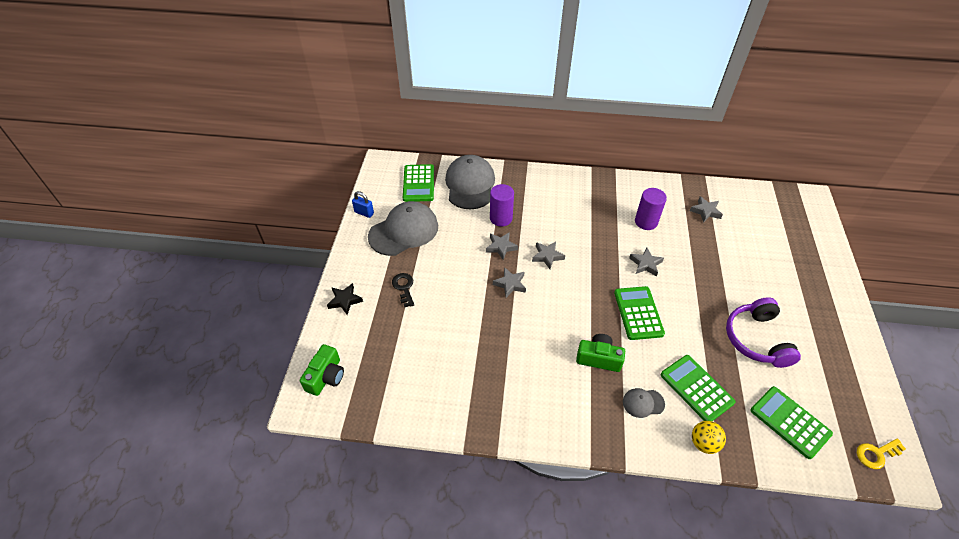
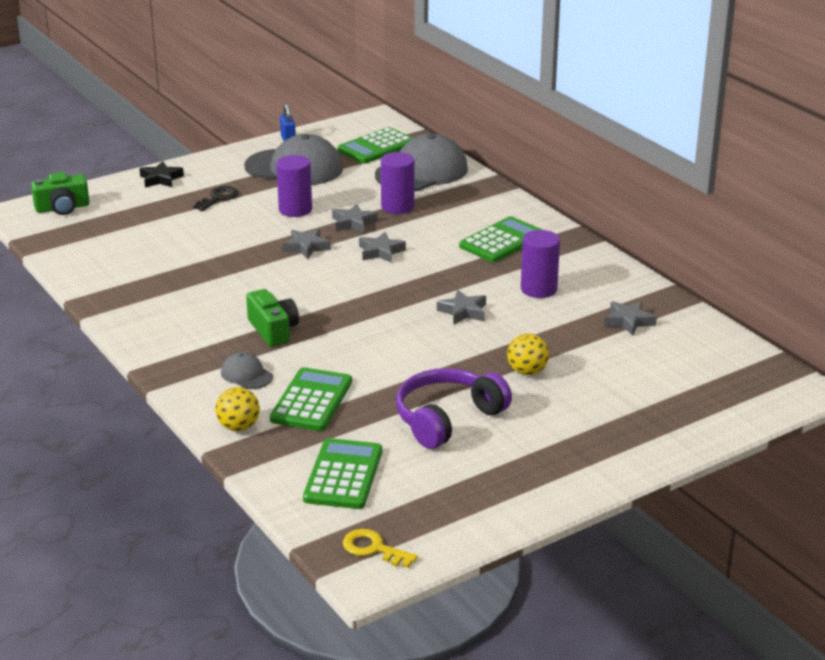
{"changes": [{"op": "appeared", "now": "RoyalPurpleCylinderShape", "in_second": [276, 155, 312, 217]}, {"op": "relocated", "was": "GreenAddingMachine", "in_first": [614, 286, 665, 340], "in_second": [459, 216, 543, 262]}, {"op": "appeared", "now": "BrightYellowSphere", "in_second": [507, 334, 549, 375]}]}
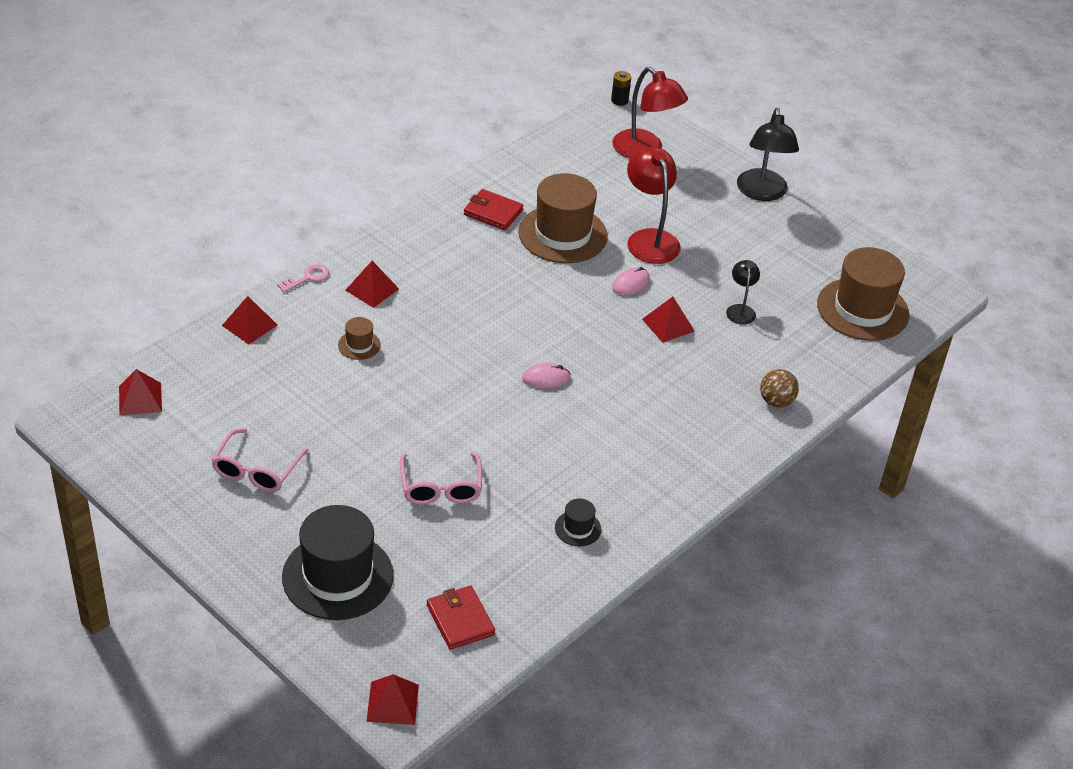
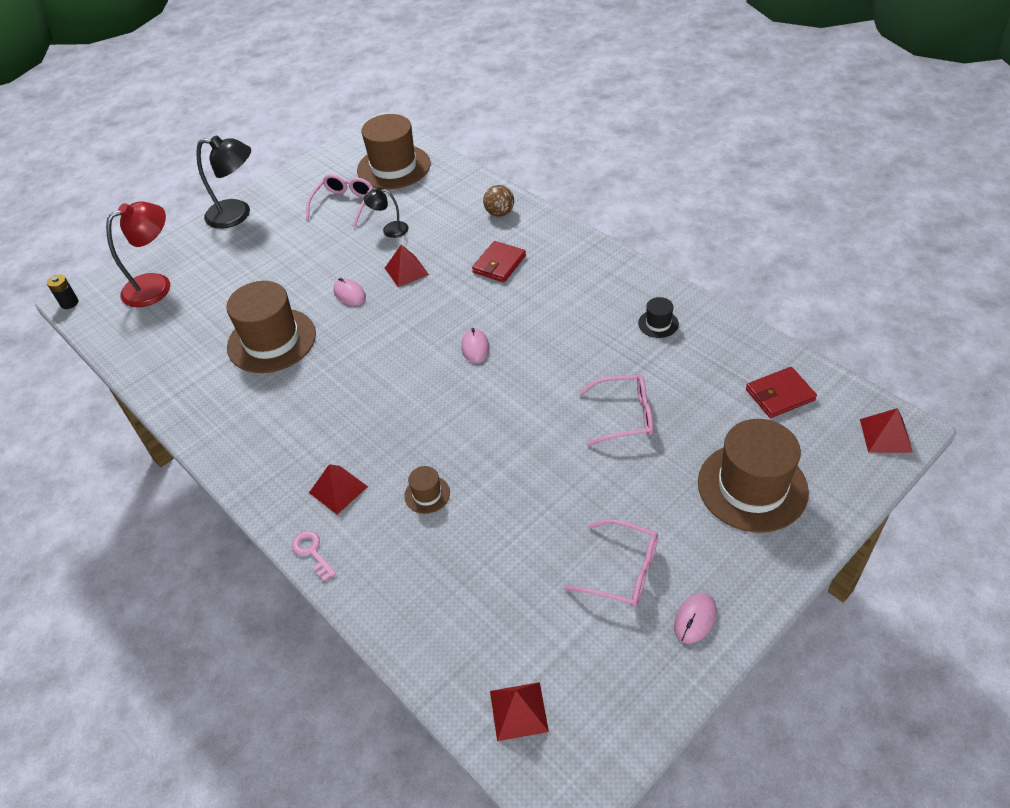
{"changes": [{"op": "appeared", "now": "RosySpectacles", "in_second": [306, 174, 373, 227]}, {"op": "relocated", "was": "RedWallet", "in_first": [464, 189, 524, 230], "in_second": [472, 241, 526, 282]}, {"op": "appeared", "now": "RosyMouse", "in_second": [674, 593, 717, 644]}, {"op": "colour", "was": "JetBlackTopHat", "now": "RussetTopHat", "in_first": [282, 505, 394, 620], "in_second": [698, 419, 809, 533]}, {"op": "missing", "was": "RedPyramidShape", "in_first": [222, 296, 278, 344]}, {"op": "missing", "was": "RedDeskLamp", "in_first": [627, 147, 681, 264]}]}
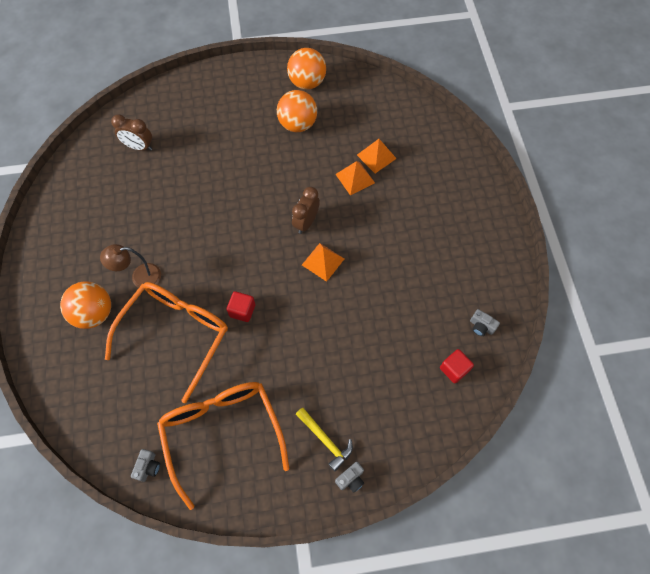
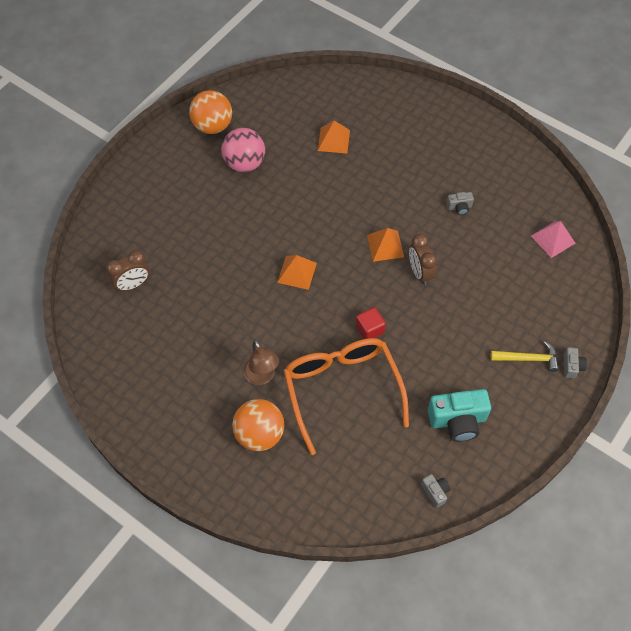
{"changes": [{"op": "colour", "was": "OrangeColouredSphere", "now": "RosySphere", "in_first": [277, 90, 317, 132], "in_second": [221, 128, 265, 172]}, {"op": "spun", "was": "RussetDeskLamp", "in_first": [100, 244, 161, 288], "in_second": [243, 340, 279, 385], "clockwise": -60}, {"op": "relocated", "was": "OrangeColouredPyramidShape", "in_first": [335, 161, 375, 196], "in_second": [277, 255, 317, 290]}, {"op": "relocated", "was": "RussetAlarmClock", "in_first": [292, 187, 320, 234], "in_second": [409, 234, 437, 285]}, {"op": "exchanged", "was": "OrangeColouredSpectacles", "now": "TealCamera", "in_first": [157, 382, 290, 510], "in_second": [428, 389, 491, 442]}, {"op": "relocated", "was": "AshGreyCamera", "in_first": [470, 309, 500, 336], "in_second": [446, 192, 474, 215]}, {"op": "exchanged", "was": "RedCube", "now": "RosyPyramidShape", "in_first": [440, 349, 474, 383], "in_second": [531, 221, 576, 258]}]}
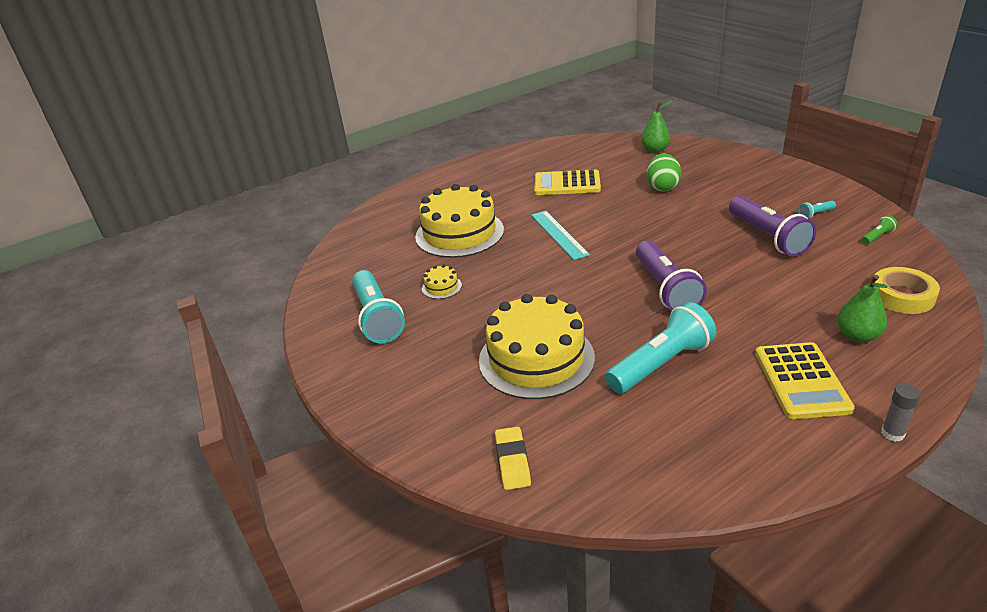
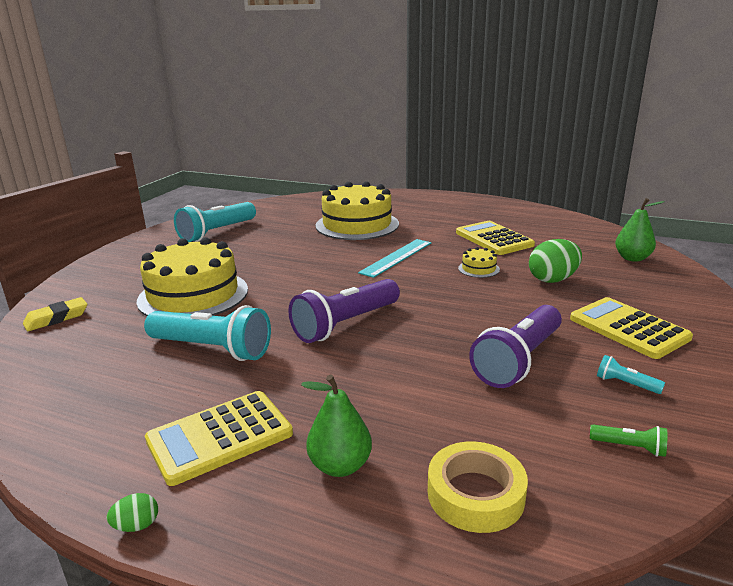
{"changes": [{"op": "exchanged", "was": "AshGreyGlue", "now": "GreenEggShape", "in_first": [881, 383, 921, 442], "in_second": [106, 493, 158, 532]}, {"op": "relocated", "was": "BrightYellowLayerCake", "in_first": [422, 264, 462, 299], "in_second": [458, 247, 500, 278]}, {"op": "appeared", "now": "BrightYellowAddingMachine", "in_second": [570, 297, 693, 359]}]}
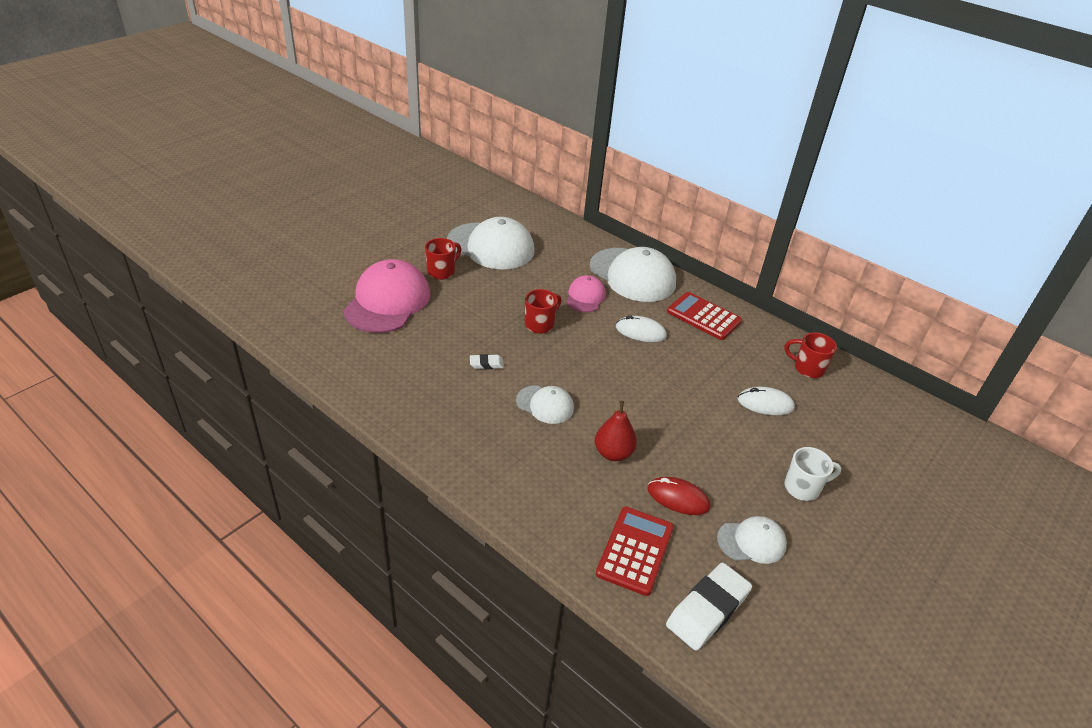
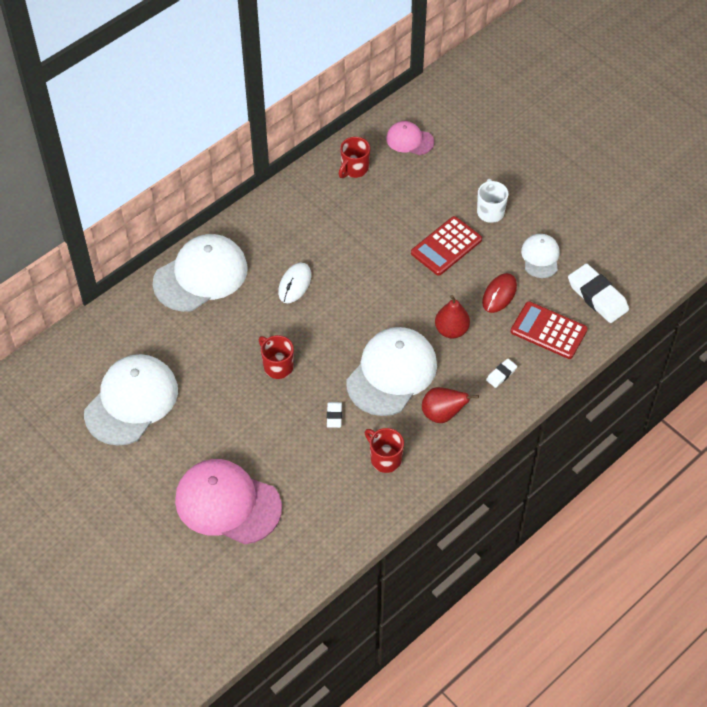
{"changes": [{"op": "size", "was": "WhitePeakedCap", "in_first": [516, 385, 574, 424], "in_second": [346, 327, 437, 416], "ratio": 1.91}, {"op": "relocated", "was": "RedMug", "in_first": [425, 238, 462, 280], "in_second": [365, 428, 404, 473]}, {"op": "relocated", "was": "RosyPeakedCap", "in_first": [566, 275, 606, 312], "in_second": [386, 121, 434, 155]}, {"op": "relocated", "was": "RedAddingMachine", "in_first": [667, 292, 742, 340], "in_second": [411, 216, 482, 276]}, {"op": "appeared", "now": "RedPear", "in_second": [422, 387, 479, 423]}, {"op": "appeared", "now": "WhiteEraser", "in_second": [486, 359, 517, 388]}, {"op": "missing", "was": "WhiteMouse", "in_first": [737, 387, 795, 415]}]}
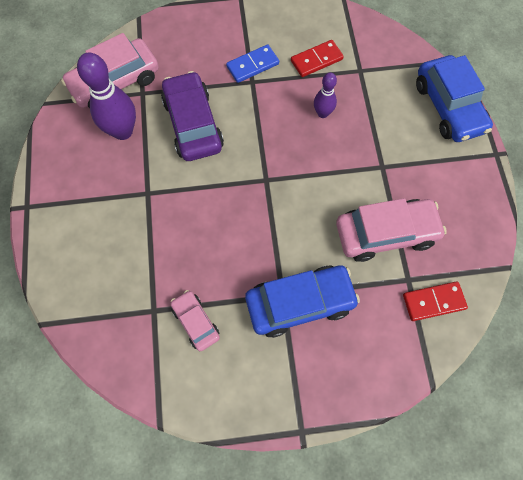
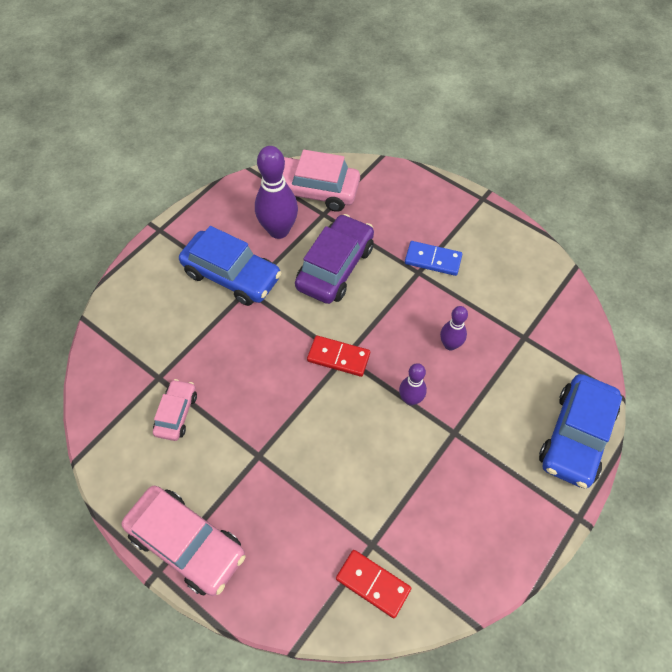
{"changes": [{"op": "relocated", "was": "RosyToyCar", "in_first": [336, 198, 447, 262], "in_second": [121, 486, 246, 596]}, {"op": "relocated", "was": "BlueToyCar", "in_first": [245, 266, 360, 338], "in_second": [179, 226, 281, 306]}, {"op": "relocated", "was": "RedDomino", "in_first": [291, 40, 344, 77], "in_second": [307, 335, 370, 377]}, {"op": "appeared", "now": "RoyalPurpleTenpin", "in_second": [399, 363, 427, 405]}]}
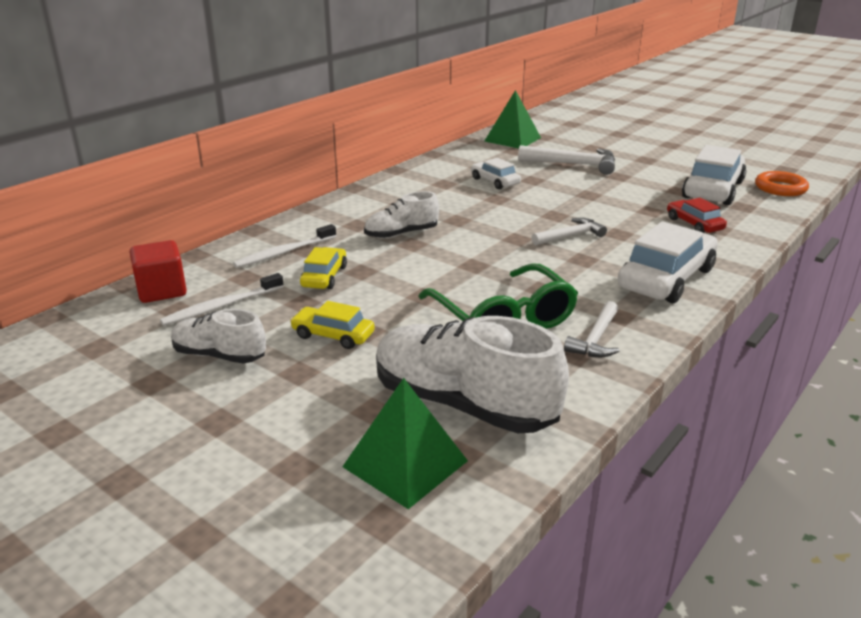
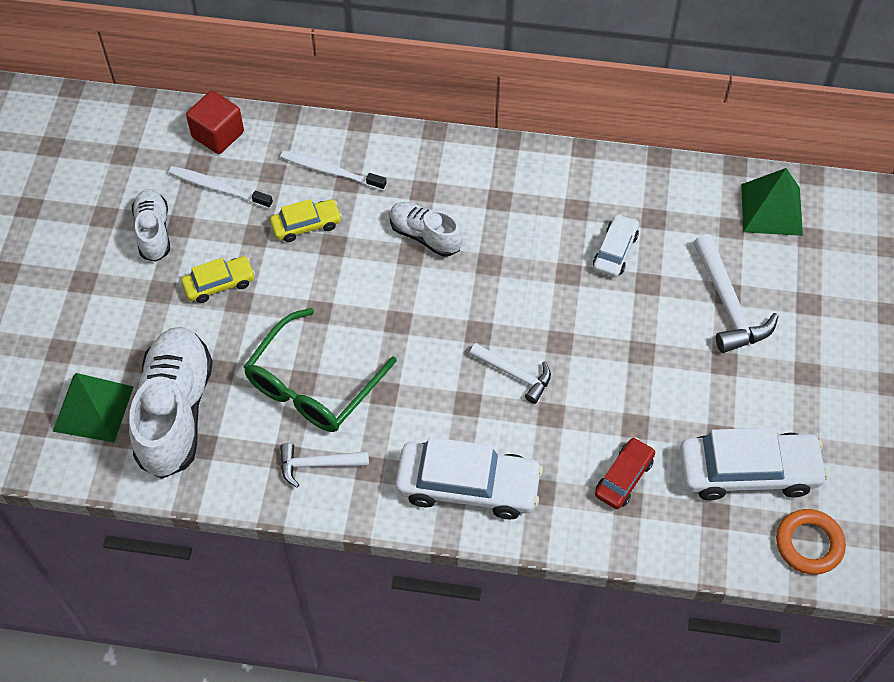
{"changes": [{"op": "spun", "was": "BrightYellowToyCar", "in_first": [290, 301, 375, 349], "in_second": [181, 256, 255, 303], "clockwise": 75}]}
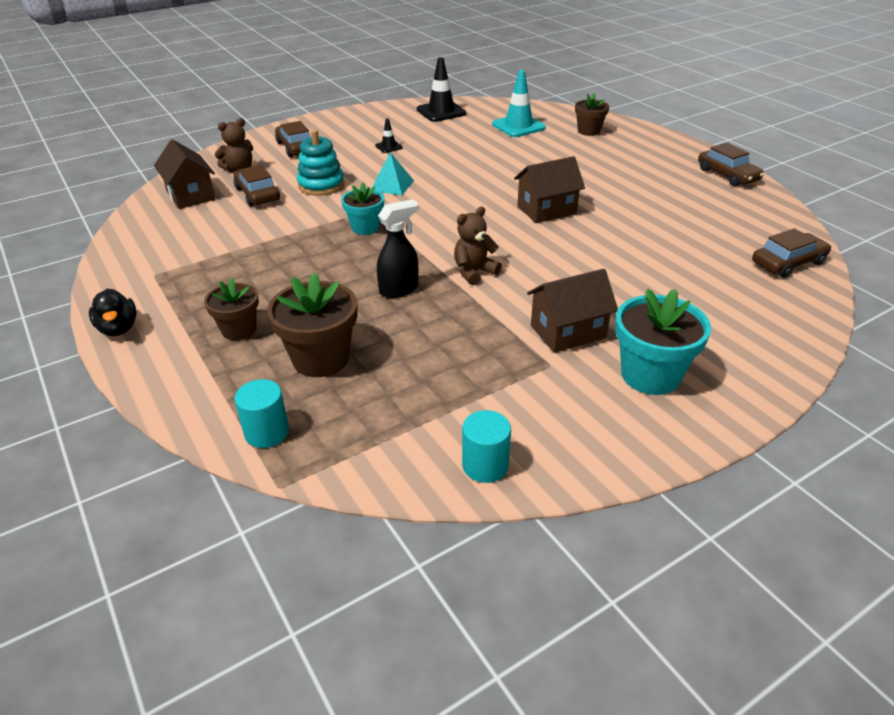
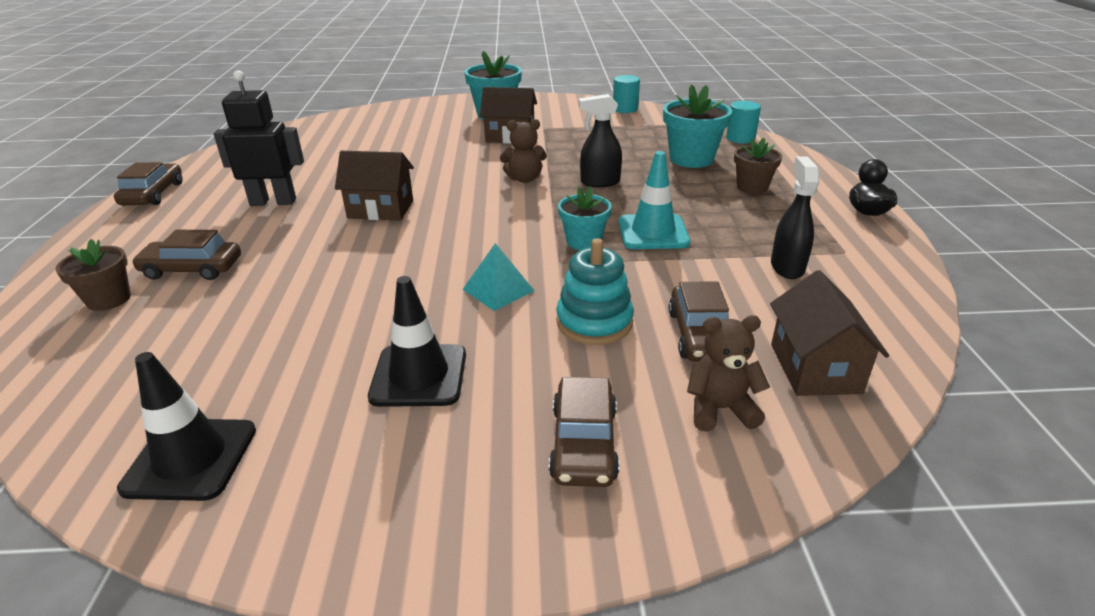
{"changes": [{"op": "relocated", "was": "RussetToyCar", "in_first": [752, 228, 831, 278], "in_second": [132, 230, 241, 280]}, {"op": "appeared", "now": "JetBlackToyRobot", "in_second": [213, 70, 304, 206]}, {"op": "size", "was": "JetBlackSafetyCone", "in_first": [375, 118, 403, 153], "in_second": [368, 276, 466, 407], "ratio": 1.99}, {"op": "relocated", "was": "TealSafetyCone", "in_first": [492, 70, 546, 137], "in_second": [619, 151, 690, 249]}, {"op": "colour", "was": "RussetPottedPlant", "now": "TealPottedPlant", "in_first": [267, 272, 357, 377], "in_second": [663, 84, 732, 168]}, {"op": "appeared", "now": "JetBlackSprayer", "in_second": [771, 156, 820, 279]}]}
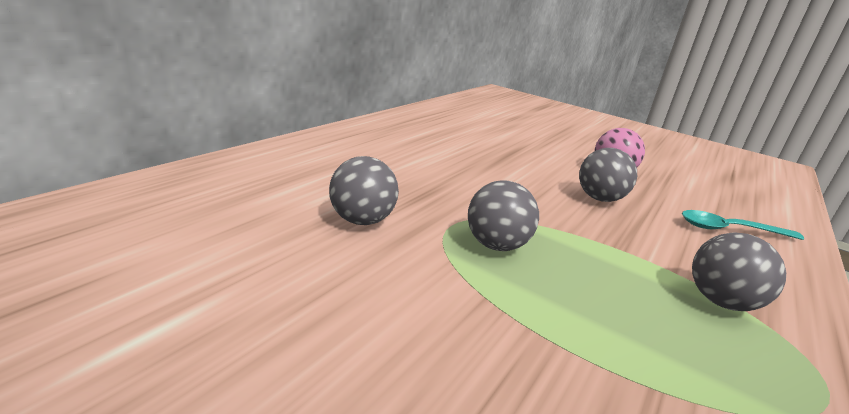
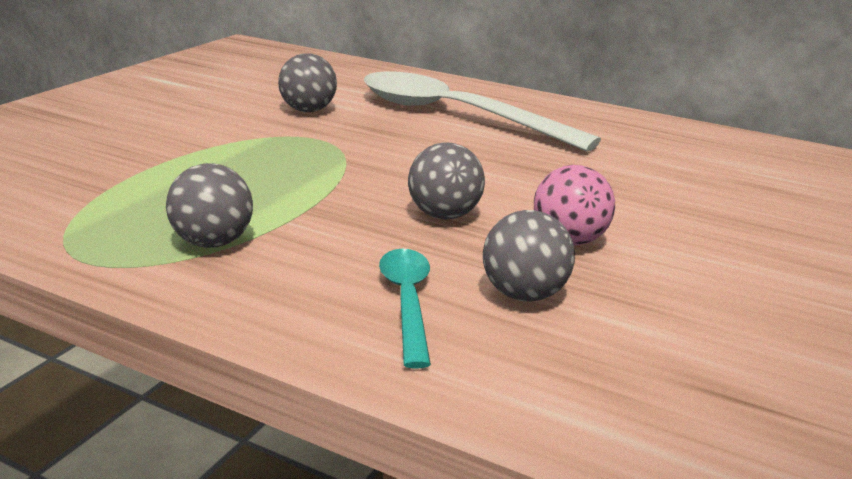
{"changes": [{"op": "appeared", "now": "WhiteTablespoon", "in_second": [364, 71, 601, 152]}, {"op": "relocated", "was": "AshGreySphere", "in_first": [468, 181, 539, 251], "in_second": [483, 210, 575, 302]}]}
